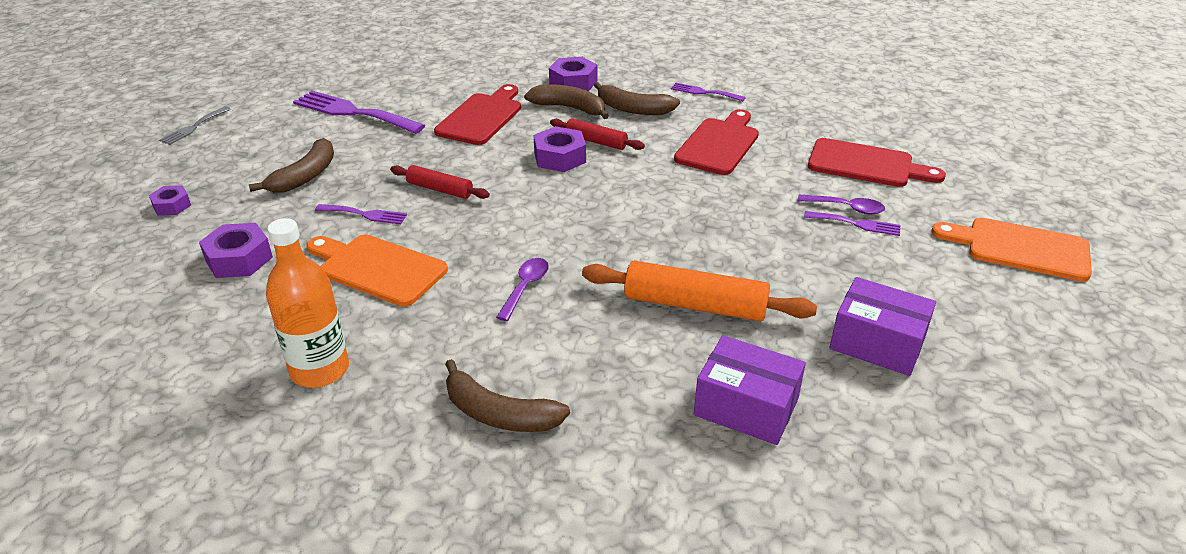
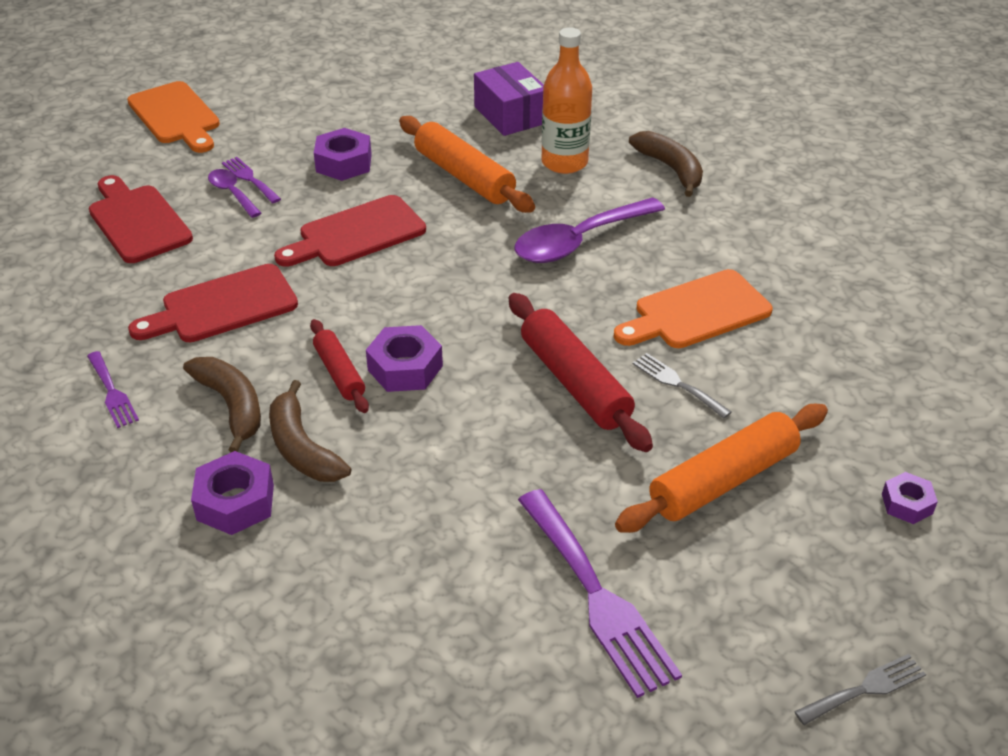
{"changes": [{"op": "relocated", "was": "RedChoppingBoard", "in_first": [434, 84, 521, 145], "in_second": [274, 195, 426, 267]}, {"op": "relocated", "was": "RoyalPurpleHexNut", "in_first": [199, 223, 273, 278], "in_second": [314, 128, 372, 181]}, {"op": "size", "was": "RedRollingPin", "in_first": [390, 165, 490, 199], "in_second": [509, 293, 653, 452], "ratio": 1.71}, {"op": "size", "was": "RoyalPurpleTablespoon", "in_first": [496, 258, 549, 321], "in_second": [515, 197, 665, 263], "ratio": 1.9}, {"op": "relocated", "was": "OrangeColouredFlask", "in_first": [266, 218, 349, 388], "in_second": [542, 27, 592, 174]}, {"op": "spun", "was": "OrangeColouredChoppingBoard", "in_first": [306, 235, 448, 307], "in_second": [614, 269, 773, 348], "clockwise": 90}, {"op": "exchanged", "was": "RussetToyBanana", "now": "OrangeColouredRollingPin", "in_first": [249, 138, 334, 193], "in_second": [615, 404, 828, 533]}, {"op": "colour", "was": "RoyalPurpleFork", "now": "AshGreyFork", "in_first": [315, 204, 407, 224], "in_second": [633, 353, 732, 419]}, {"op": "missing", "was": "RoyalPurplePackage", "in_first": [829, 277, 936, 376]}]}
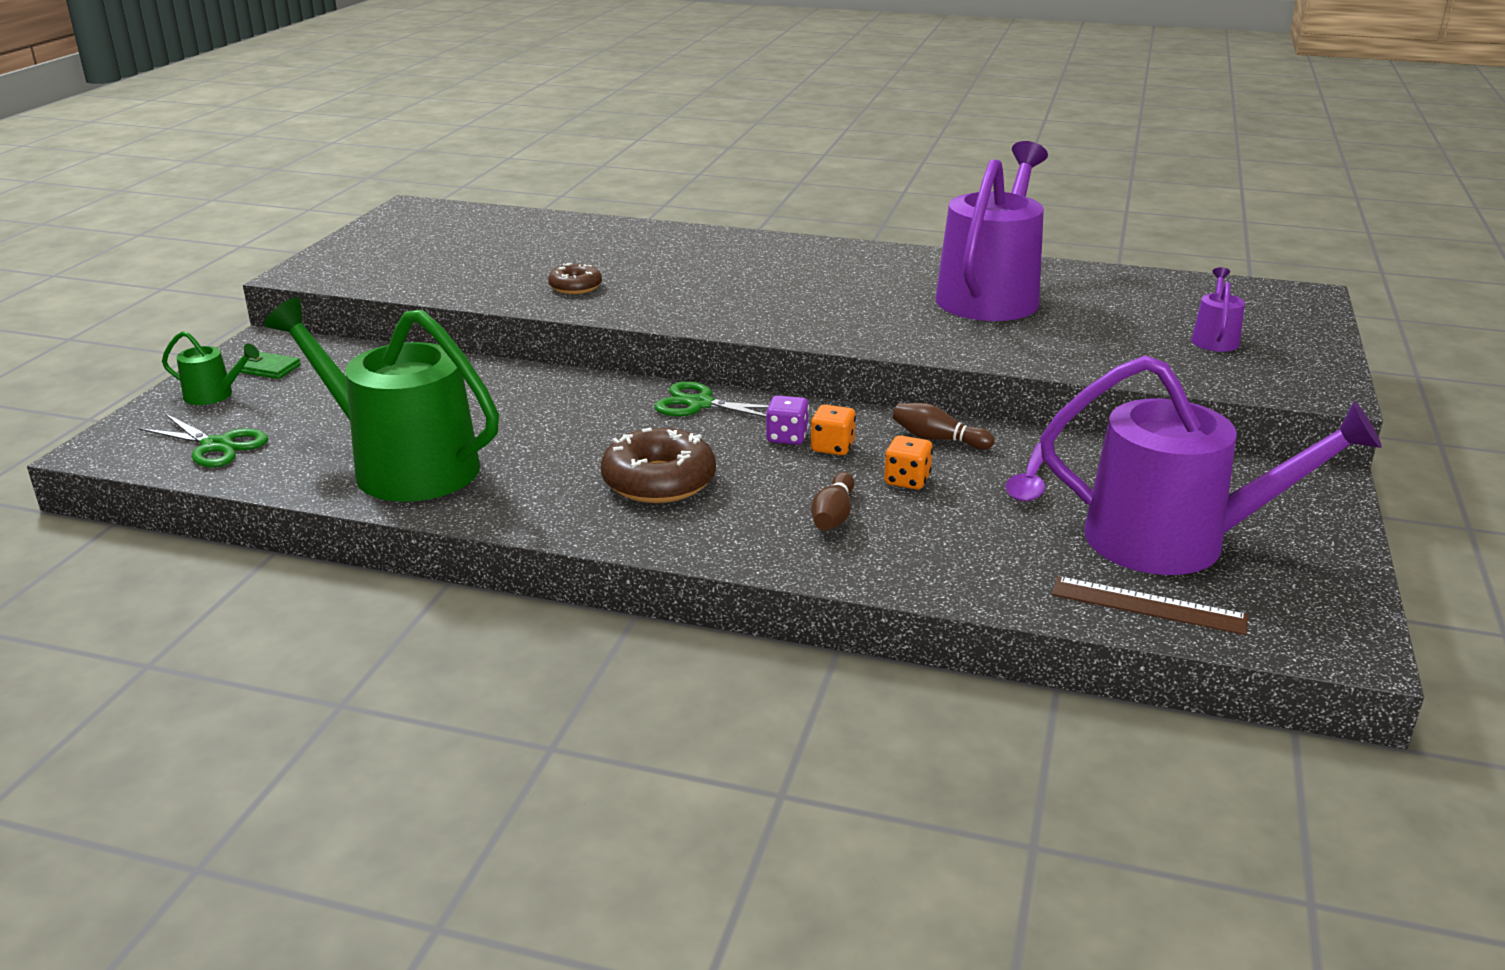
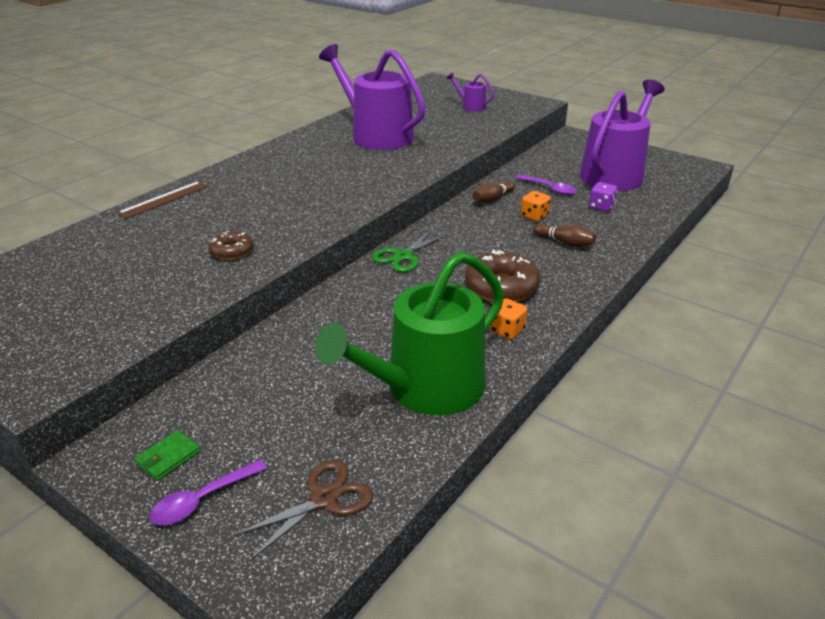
{"changes": [{"op": "relocated", "was": "RussetStraightedge", "in_first": [1052, 576, 1248, 635], "in_second": [117, 181, 208, 219]}, {"op": "exchanged", "was": "GreenWateringPot", "now": "RoyalPurpleTablespoon", "in_first": [162, 331, 259, 405], "in_second": [149, 460, 267, 525]}, {"op": "colour", "was": "GreenPairOfScissors", "now": "RussetPairOfScissors", "in_first": [138, 414, 268, 467], "in_second": [232, 460, 373, 561]}, {"op": "relocated", "was": "OrangeColouredGameDie", "in_first": [810, 405, 856, 455], "in_second": [490, 298, 527, 340]}, {"op": "relocated", "was": "RoyalPurpleGameDie", "in_first": [766, 395, 809, 445], "in_second": [589, 182, 618, 212]}]}
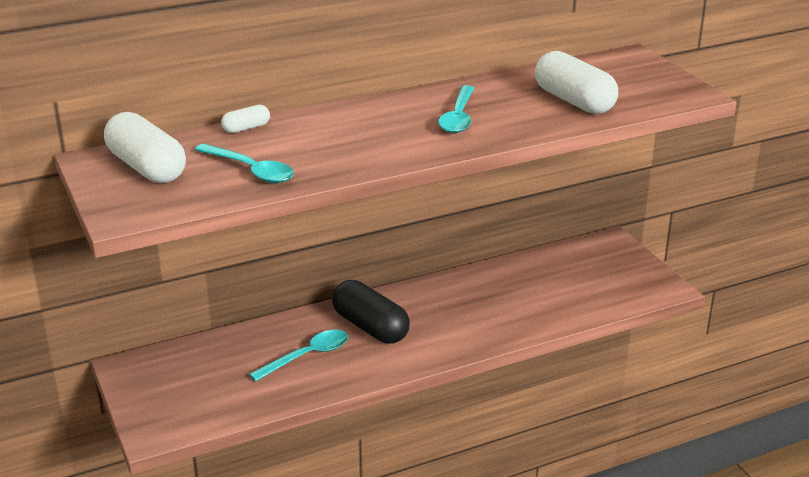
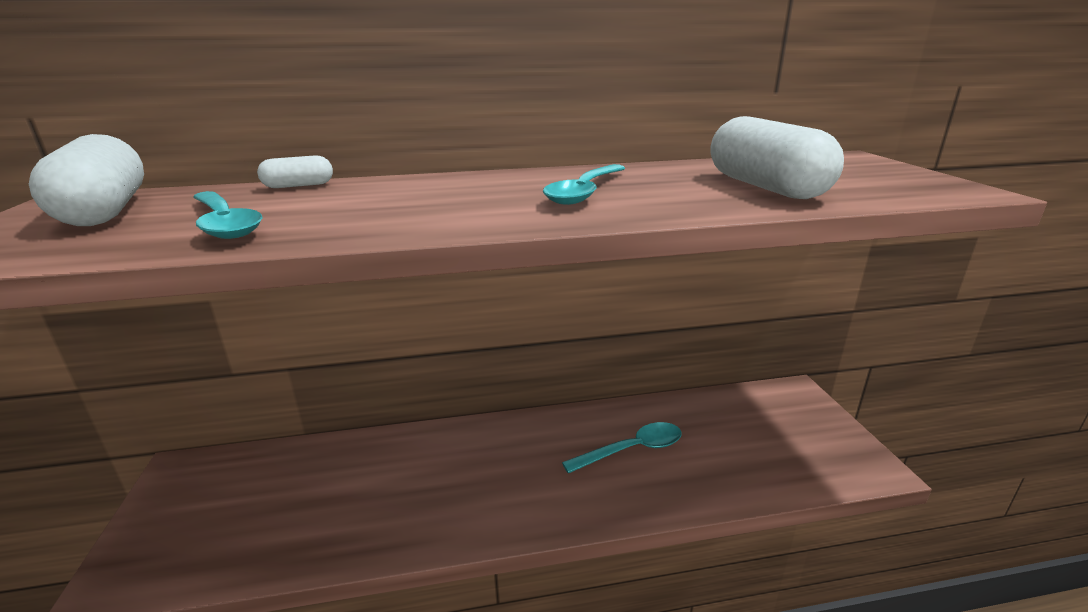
{"changes": [{"op": "relocated", "was": "TealTablespoon", "in_first": [249, 330, 348, 382], "in_second": [562, 422, 681, 473]}, {"op": "missing", "was": "JetBlackCapsule", "in_first": [332, 280, 410, 343]}]}
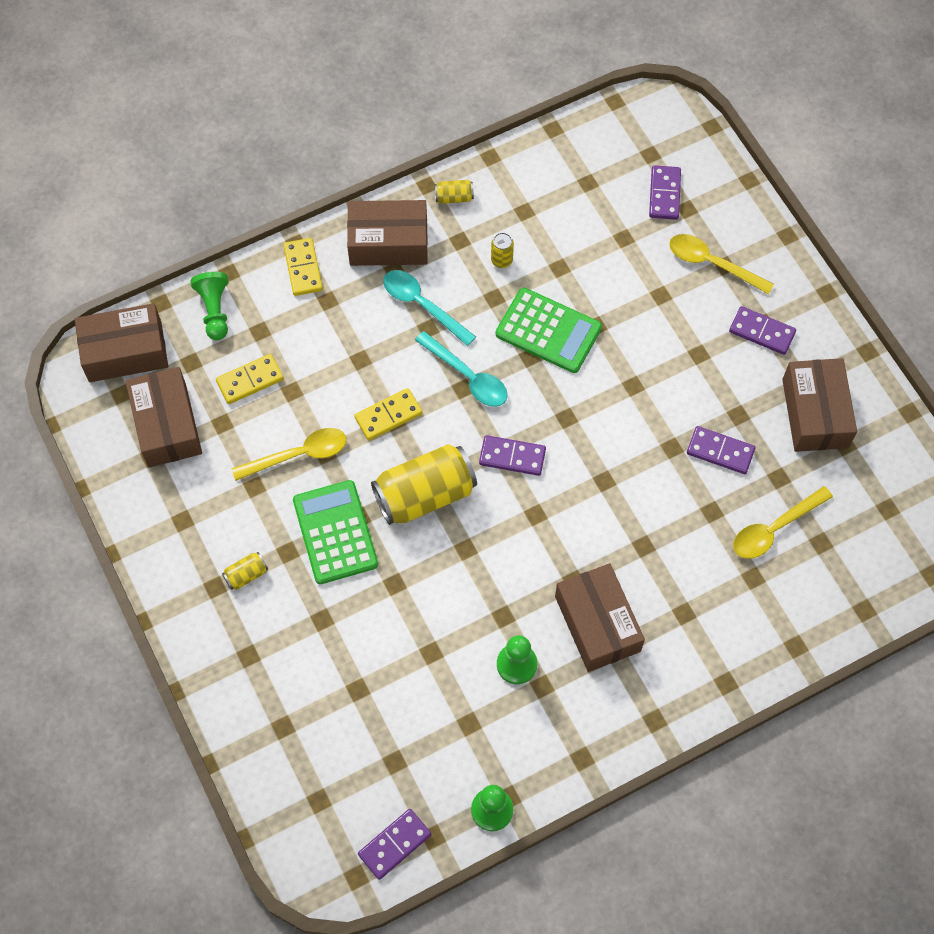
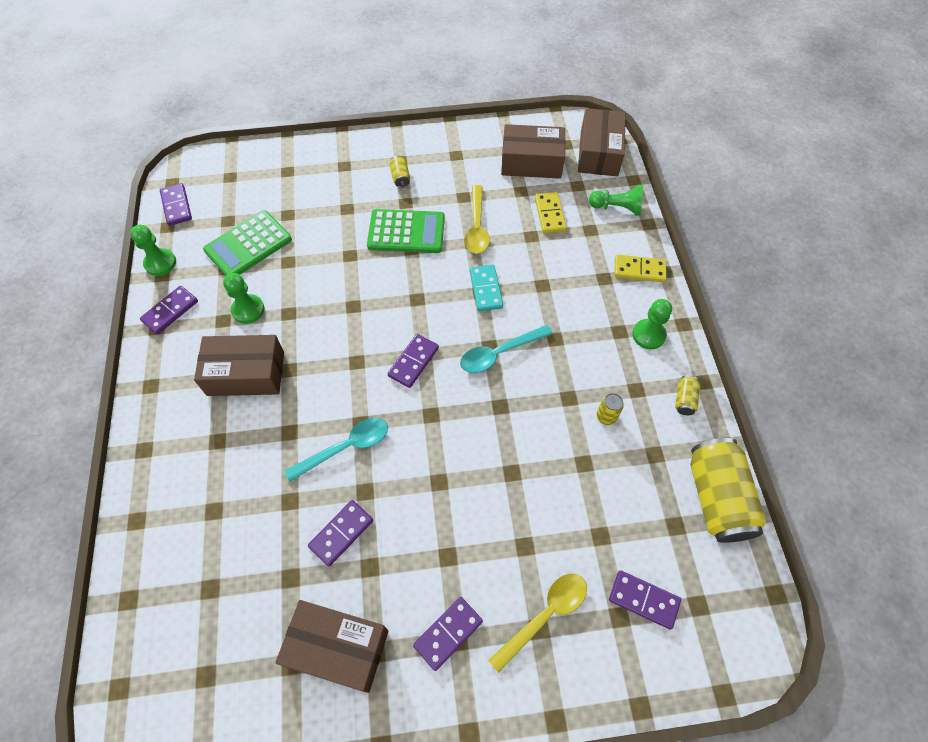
{"changes": [{"op": "appeared", "now": "RoyalPurpleDomino", "in_second": [140, 286, 198, 334]}, {"op": "relocated", "was": "GreenAddingMachine", "in_first": [496, 288, 602, 373], "in_second": [203, 210, 292, 276]}, {"op": "relocated", "was": "TealTablespoon", "in_first": [383, 270, 476, 346], "in_second": [284, 418, 388, 482]}, {"op": "colour", "was": "BrightYellowDomino", "now": "TealDomino", "in_first": [354, 388, 422, 441], "in_second": [470, 264, 503, 311]}, {"op": "exchanged", "was": "RussetPackage", "now": "GreenPawn", "in_first": [347, 200, 428, 266], "in_second": [632, 299, 672, 350]}, {"op": "relocated", "was": "BrightYellowTin", "in_first": [371, 444, 477, 525], "in_second": [690, 438, 766, 543]}, {"op": "missing", "was": "BrightYellowTablespoon", "in_first": [733, 486, 833, 559]}]}
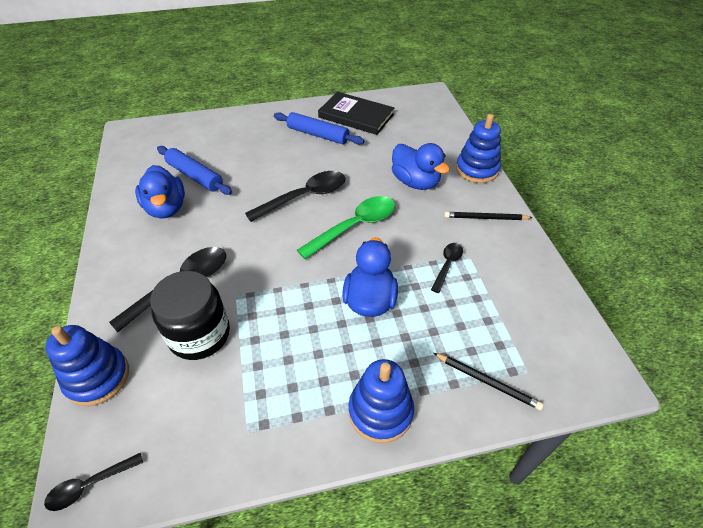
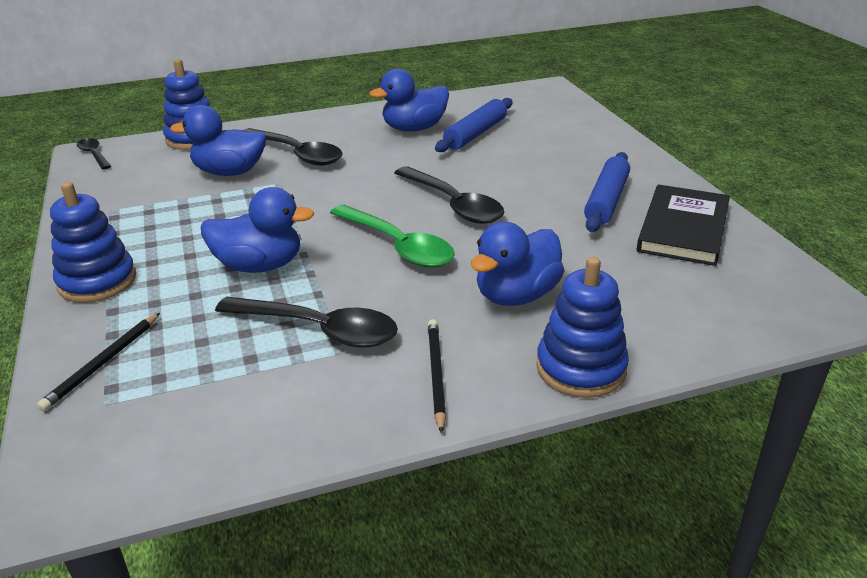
{"changes": [{"op": "exchanged", "was": "JetBlackPreserveJar", "now": "BlueDuck", "in_first": [150, 271, 230, 360], "in_second": [170, 105, 266, 176]}, {"op": "size", "was": "JetBlackTablespoon", "in_first": [431, 243, 463, 293], "in_second": [215, 297, 398, 347], "ratio": 1.85}]}
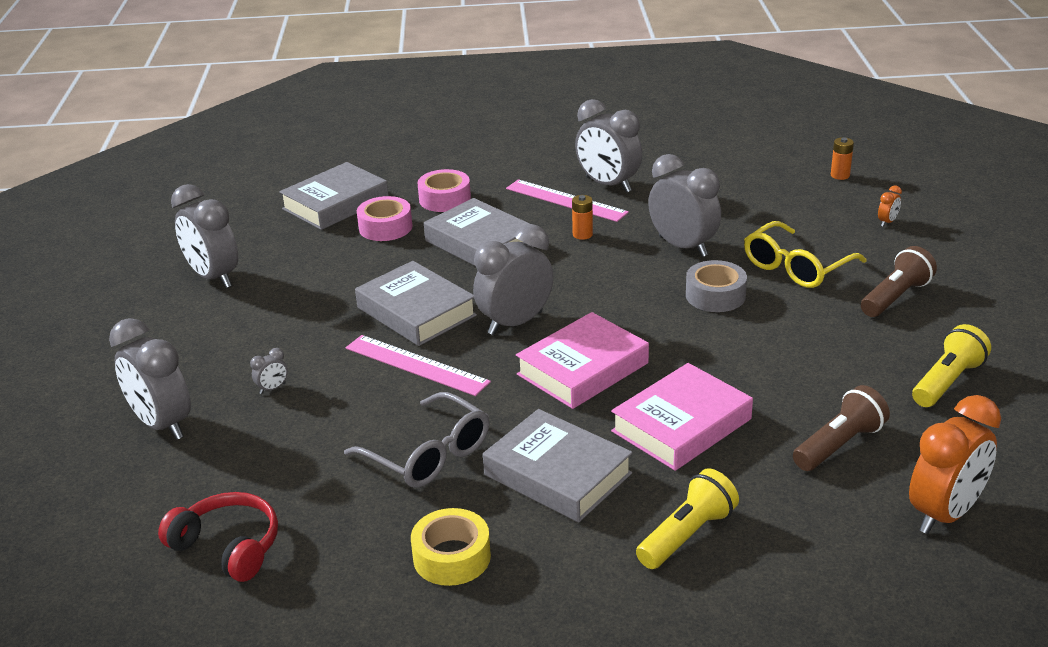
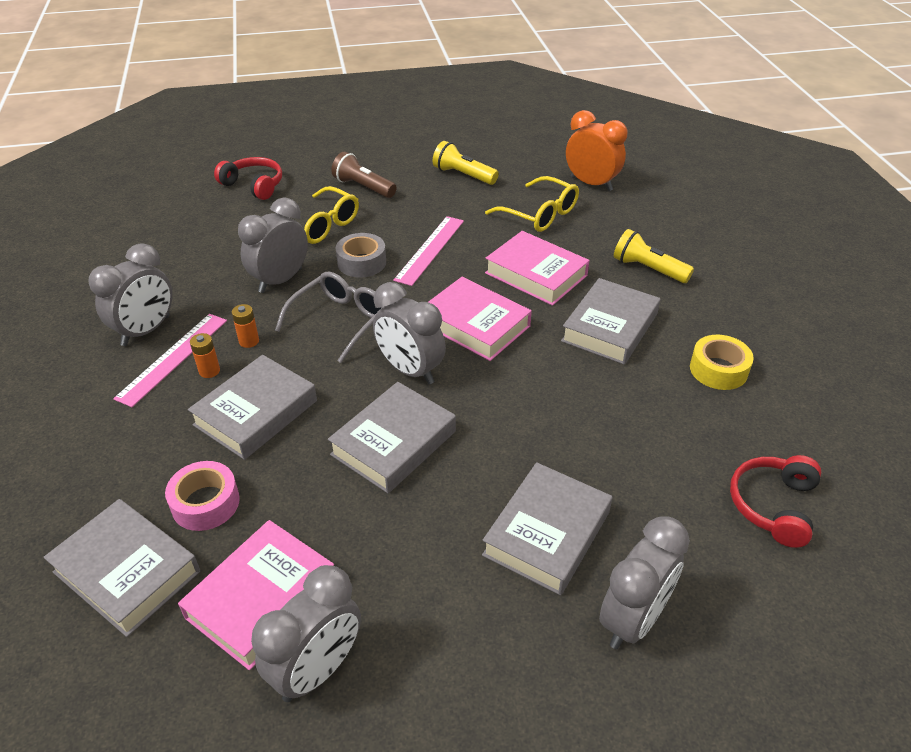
{"changes": [{"op": "appeared", "now": "RosyHardcover", "in_second": [178, 520, 334, 670]}, {"op": "relocated", "was": "OrangeColouredBattery", "in_first": [831, 137, 854, 180], "in_second": [190, 333, 220, 378]}, {"op": "exchanged", "was": "OrangeColouredAlarmClock", "now": "RedHeadset", "in_first": [878, 185, 902, 227], "in_second": [214, 157, 282, 200]}, {"op": "relocated", "was": "AshGreySpectacles", "in_first": [344, 392, 489, 488], "in_second": [275, 272, 383, 363]}, {"op": "relocated", "was": "RosyStraightedge", "in_first": [346, 335, 491, 396], "in_second": [393, 216, 464, 286]}, {"op": "exchanged", "was": "AshGreyAlarmClock", "now": "AshGreyHardcover", "in_first": [250, 348, 288, 394], "in_second": [482, 462, 612, 595]}, {"op": "exchanged", "was": "RussetFlashlight", "now": "BrightYellowSpectacles", "in_first": [793, 385, 890, 471], "in_second": [485, 176, 579, 232]}, {"op": "missing", "was": "RosyRollOfTape", "in_first": [417, 169, 471, 212]}]}
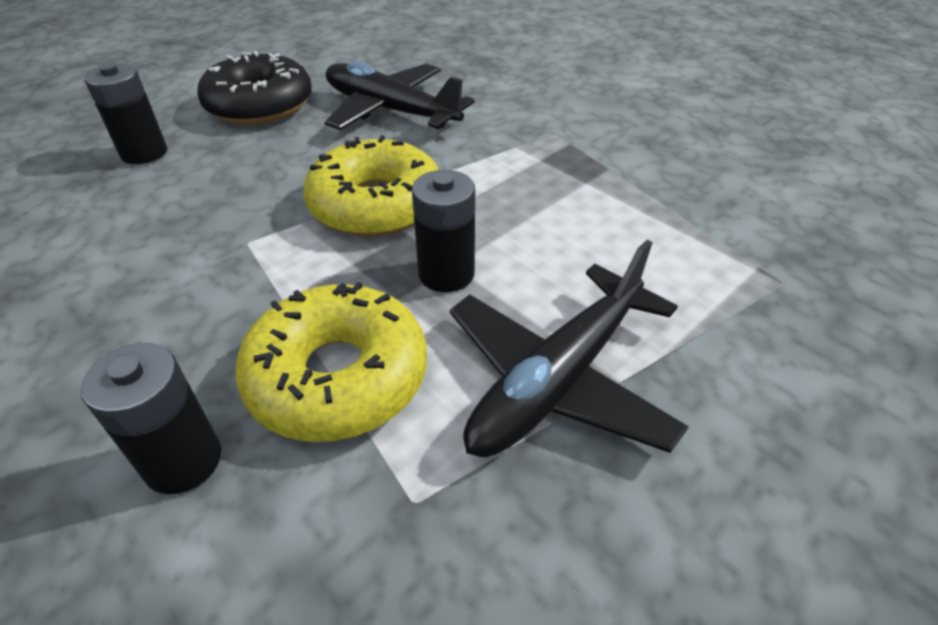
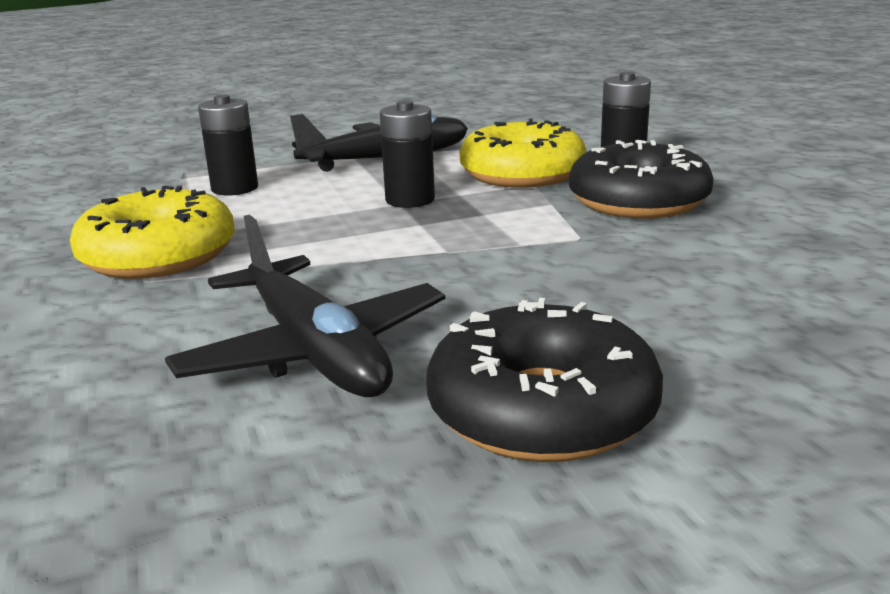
{"changes": [{"op": "relocated", "was": "BrightYellowDoughnut", "in_first": [303, 135, 439, 237], "in_second": [70, 186, 235, 279]}, {"op": "relocated", "was": "JetBlackBattery", "in_first": [84, 63, 167, 164], "in_second": [198, 95, 258, 196]}, {"op": "appeared", "now": "JetBlackDoughnut", "in_second": [569, 140, 714, 219]}]}
